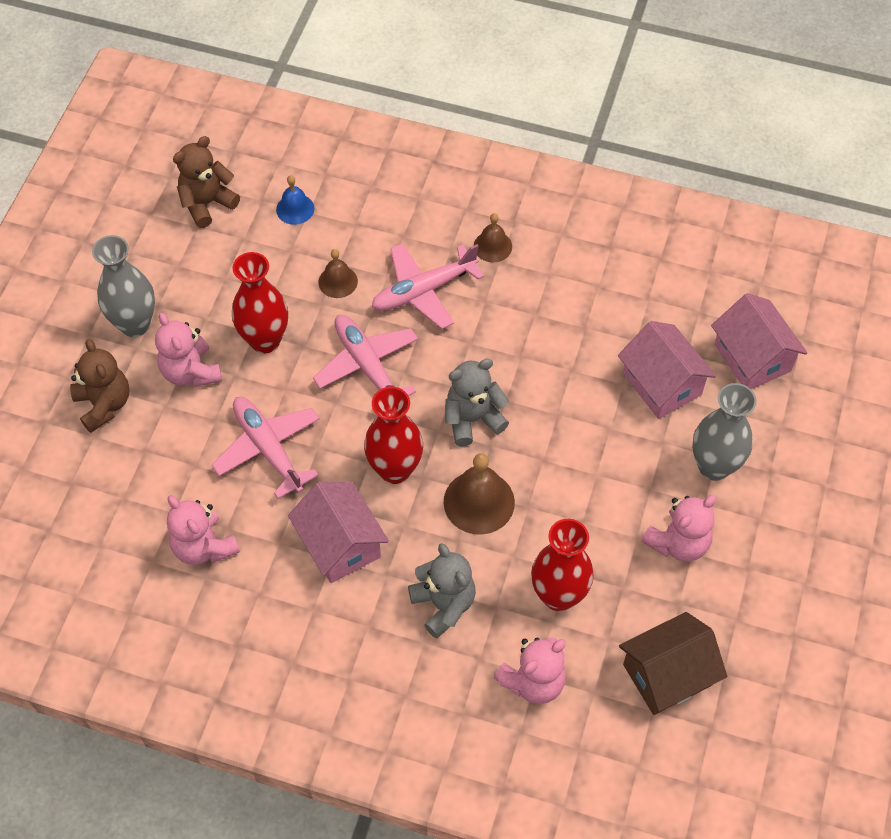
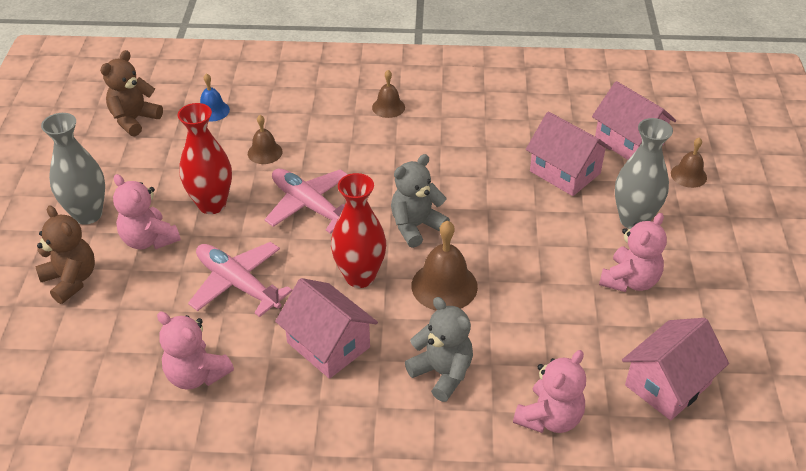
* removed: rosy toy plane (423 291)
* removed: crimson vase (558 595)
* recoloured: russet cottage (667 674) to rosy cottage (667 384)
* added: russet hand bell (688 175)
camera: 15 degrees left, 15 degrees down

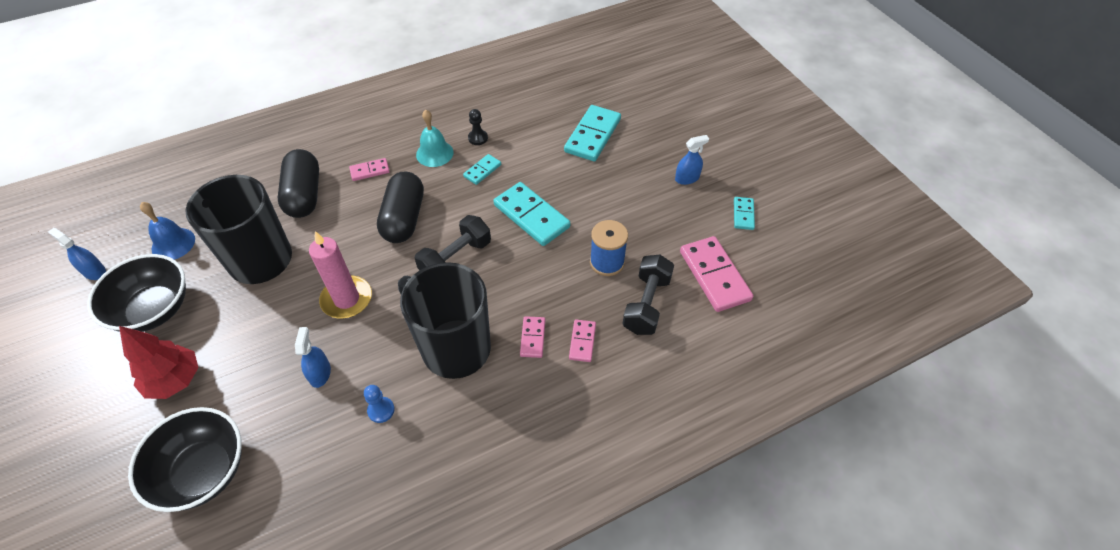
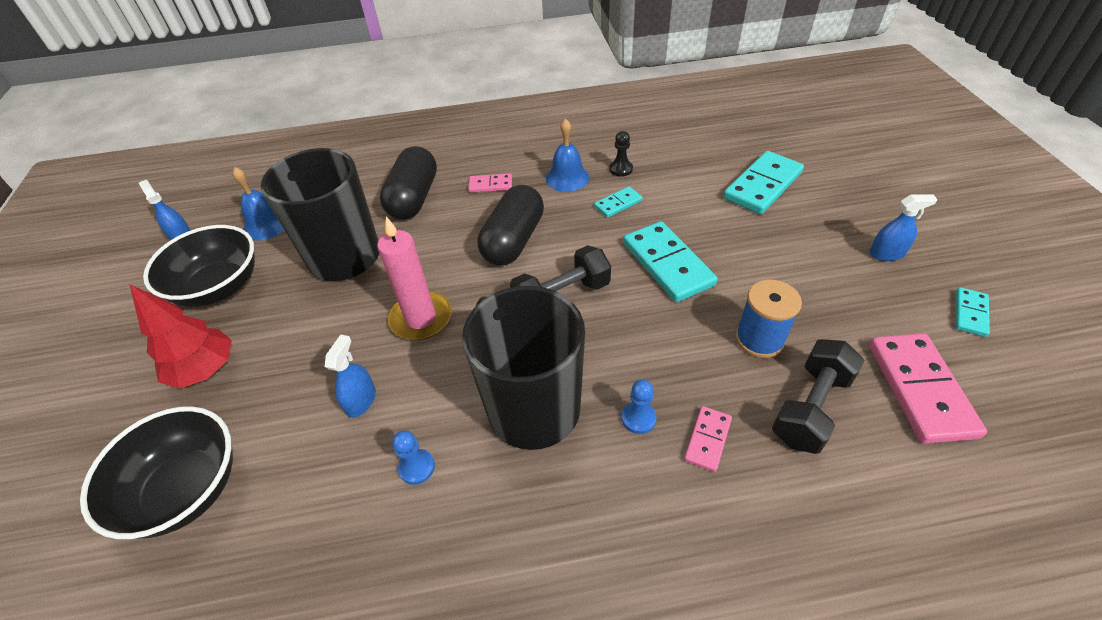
* recoloured: aqua hand bell (434 153) to cobalt hand bell (567 178)
* replaced: rosy domino (533 338) to cobalt game pawn (638 418)
camera: 20 degrees right, 5 degrees down

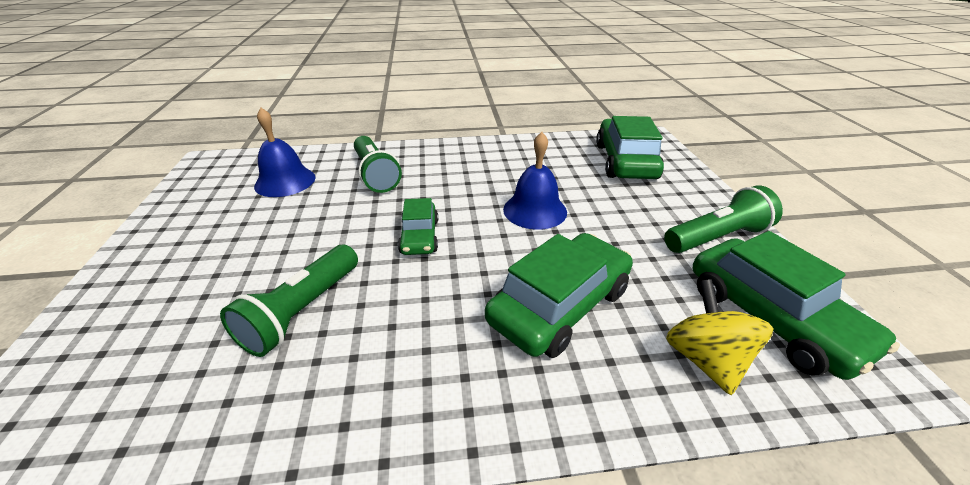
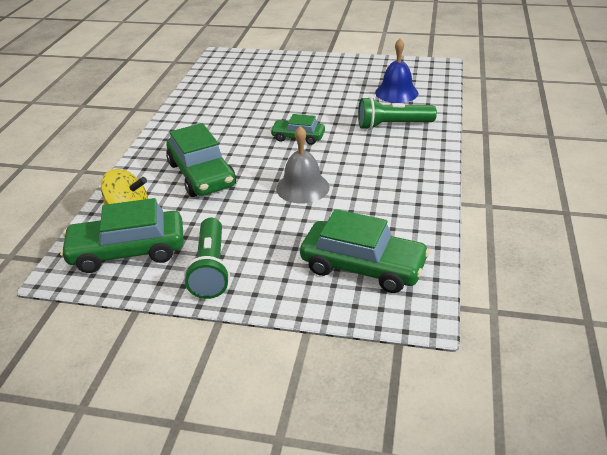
* removed: leaf-green pocket torch (302 311)
* recoloured: cobalt hand bell (535 210) to ash-grey hand bell (302 187)
camera: 110 degrees right, 0 degrees up

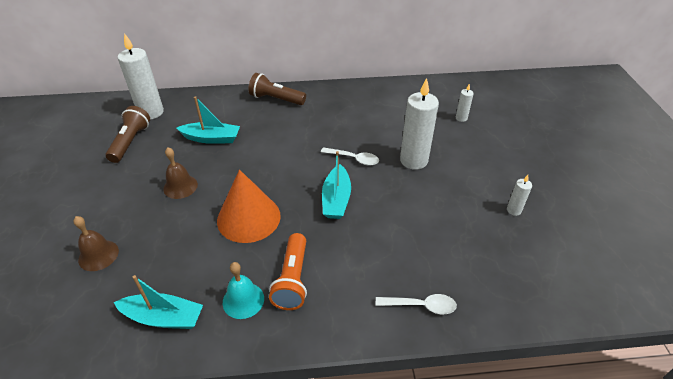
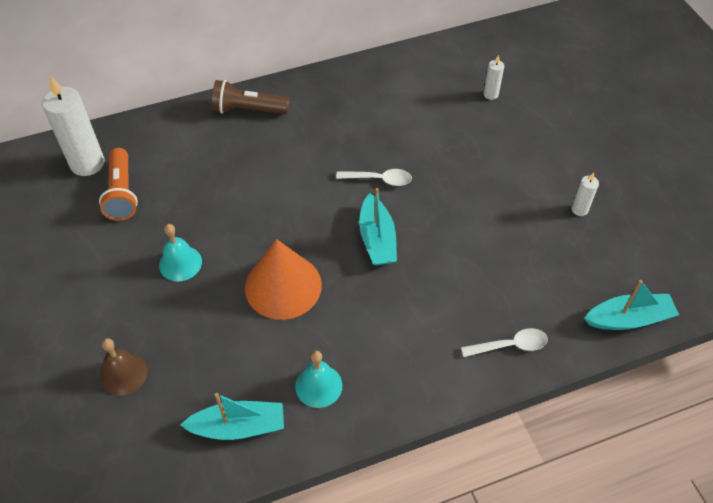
* removed: russet pocket torch (130 142)
* recoloured: russet hand bell (180 186) to aqua hand bell (180 263)
* moved: aqua toy boat (212 138) to (629 319)
* moved: bright orange pocket torch (292 279) to (122 193)
* removed: pure white wax candle (414 160)
camera: 15 degrees left, 10 degrees up

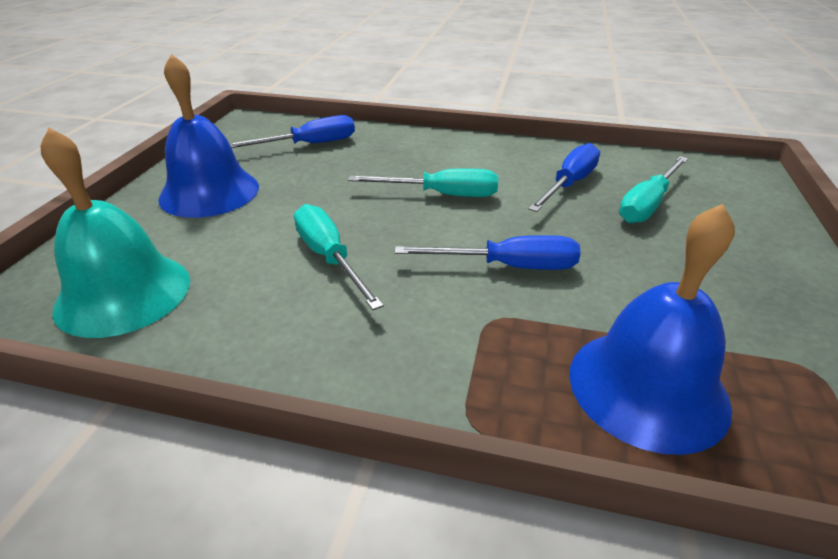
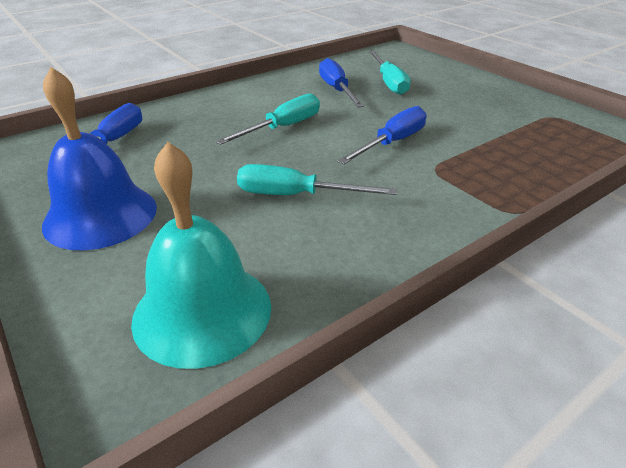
* removed: cobalt hand bell (647 387)
camera: 50 degrees left, 0 degrees up

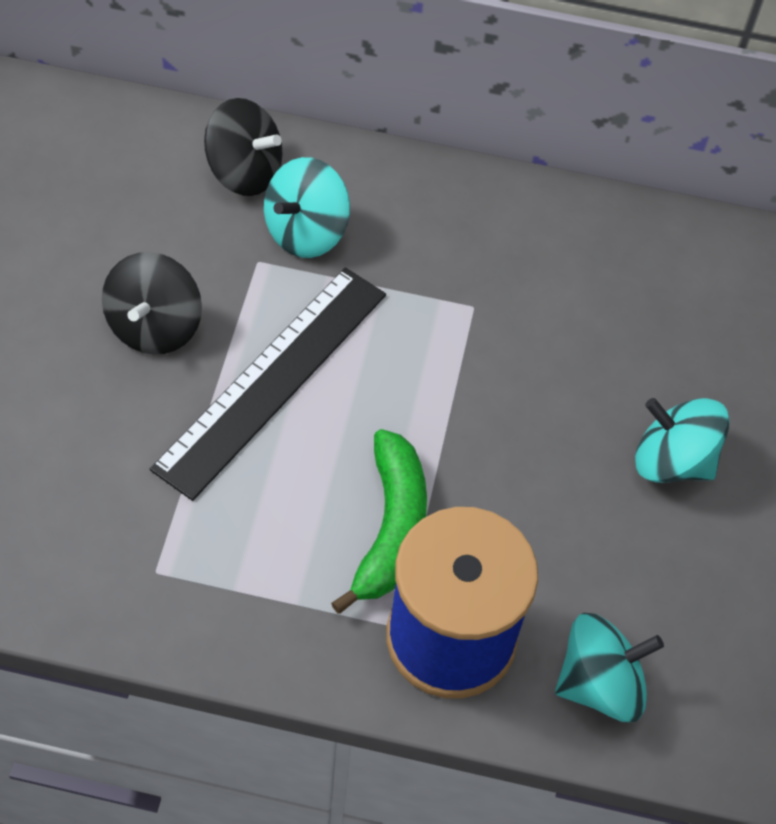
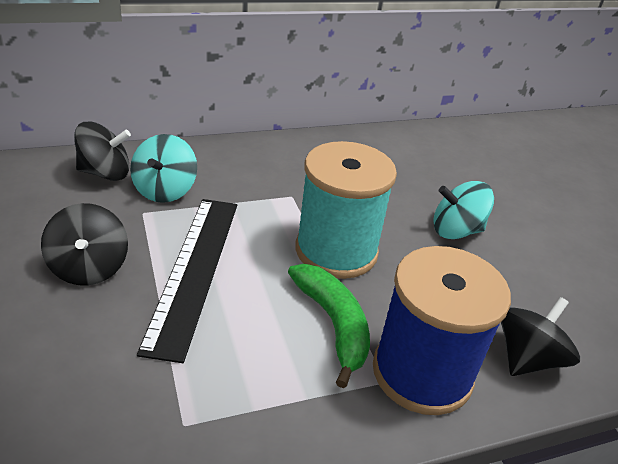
* recoloured: aqua toy top (600 684) to black toy top (527 358)
* added: aqua bobbin (336 251)
camera: 30 degrees left, 20 degrees down

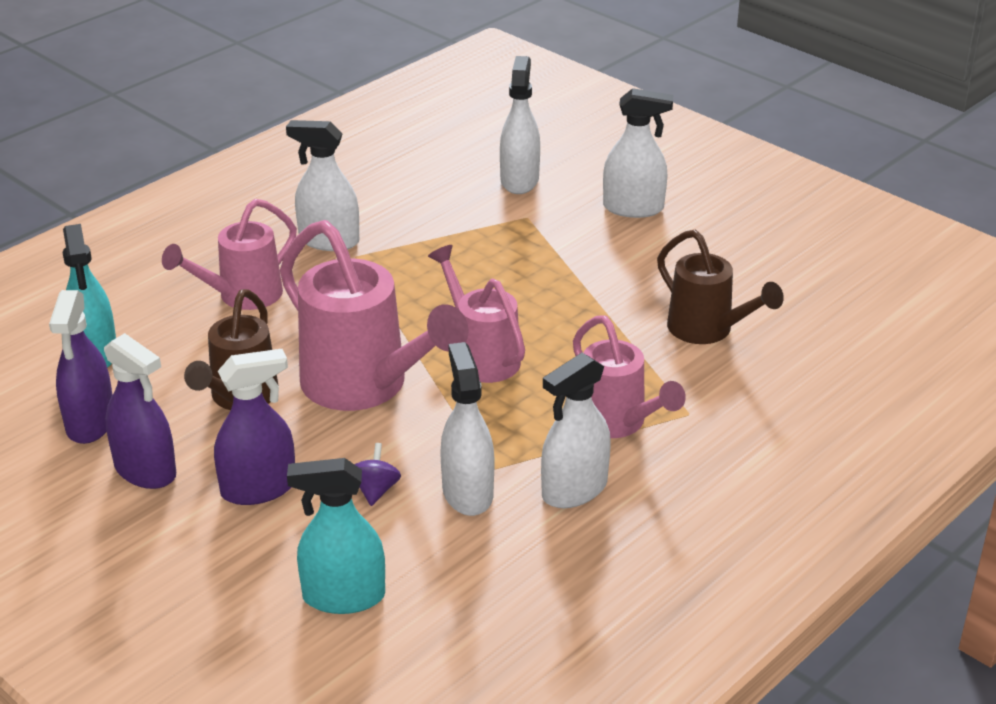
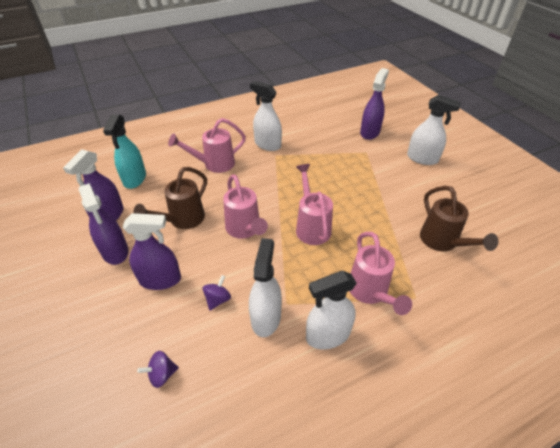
* resized: rosy watering pot (365 386) = (245 229) x0.63
* replaced: aqua spray bottle (343 597) to royal purple toy top (162 374)
* recoloured: pure white spray bottle (519 180) to royal purple spray bottle (369 132)
camera: 20 degrees right, 10 degrees up

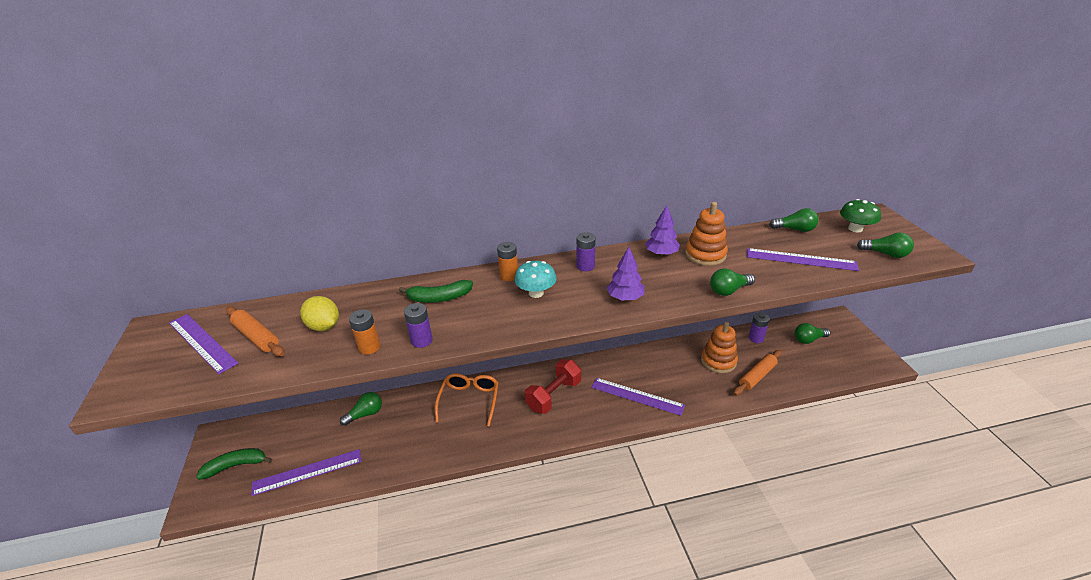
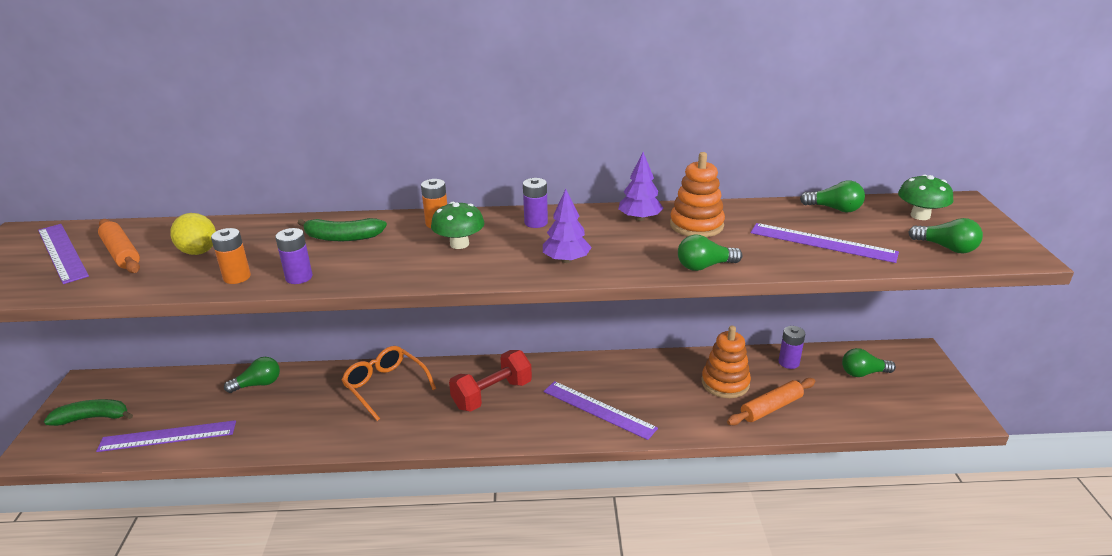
* turned: bright orange eyeglasses (469 401) = (386 387) 60 degrees counterclockwise
* recoloured: aqua fungus (536 293) to leaf-green fungus (459 244)
camera: 10 degrees right, 5 degrees down

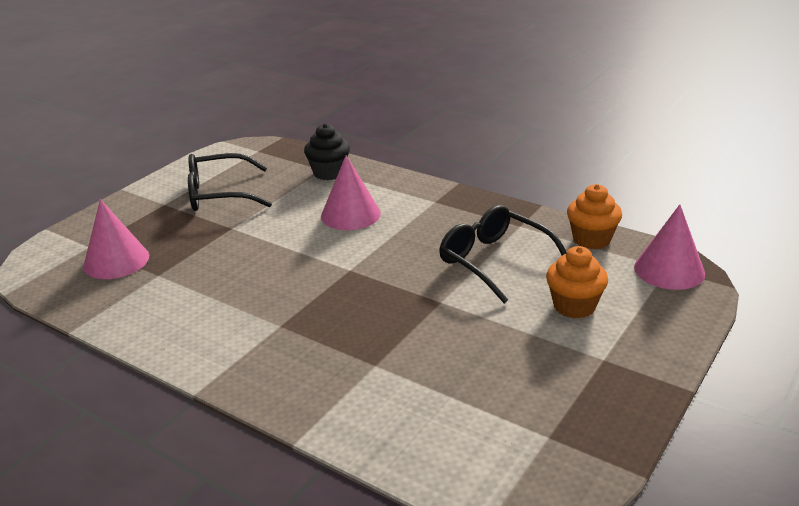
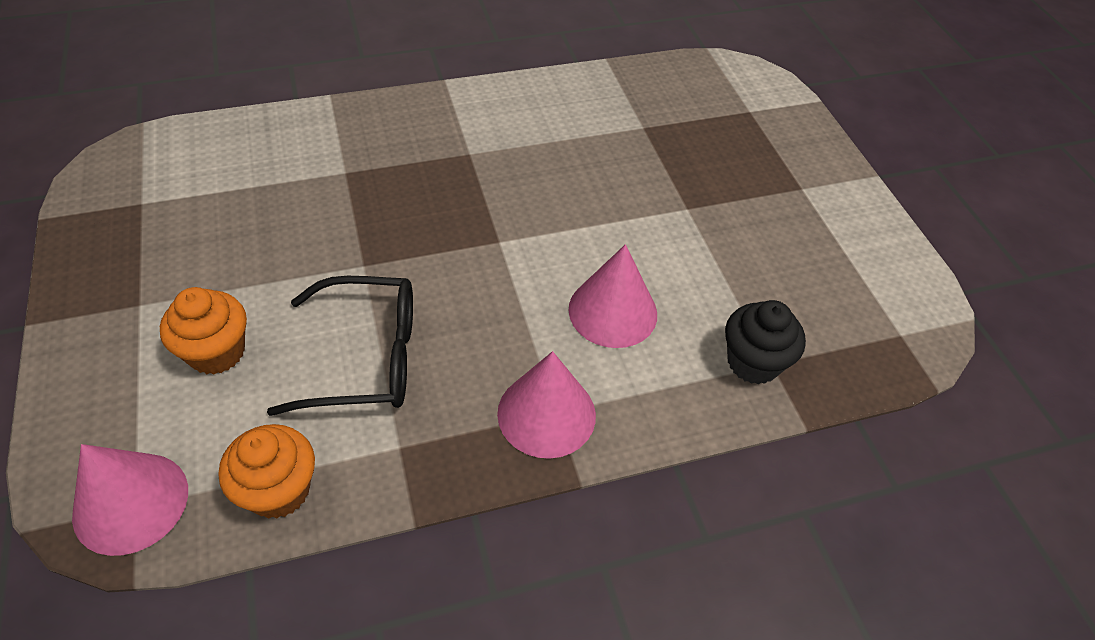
* moved: rosy cone shape (116 261) to (546 414)
* removed: black eyeglasses (219 194)
camera: 125 degrees right, 20 degrees up

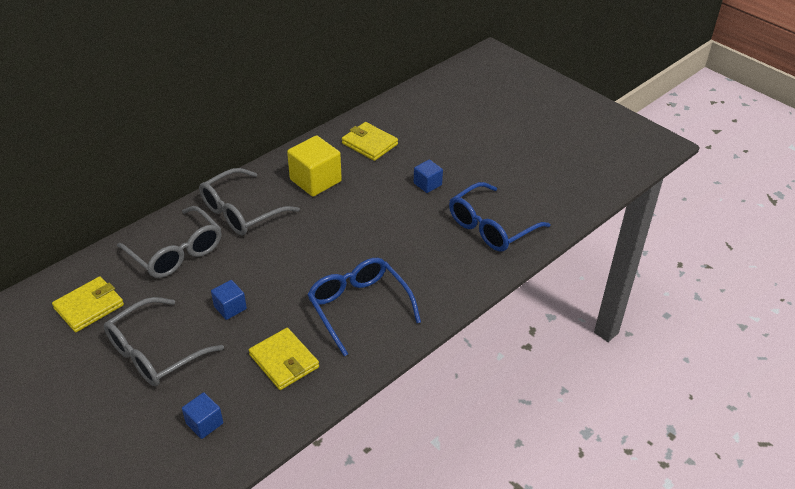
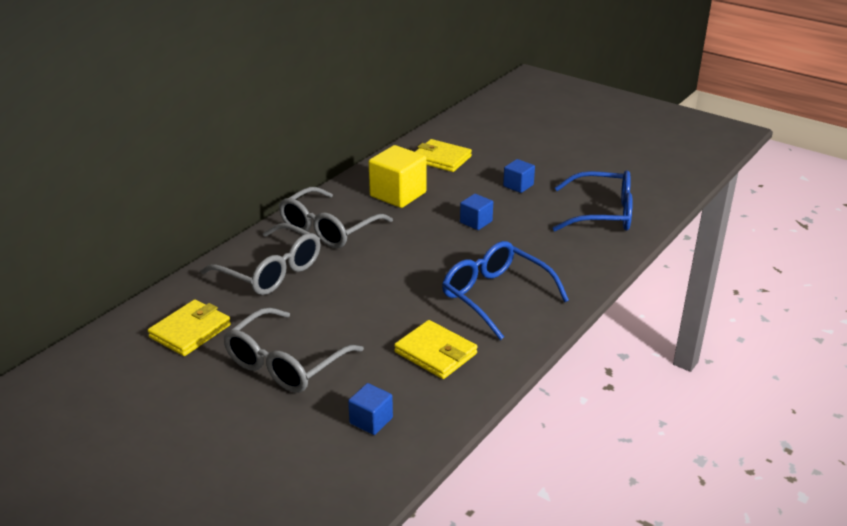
* moved: cobalt solid cube (230 308) to (476 222)
* turned: cobalt eyeglasses (491 227) = (601 213) 120 degrees counterclockwise
camera: 10 degrees left, 10 degrees down

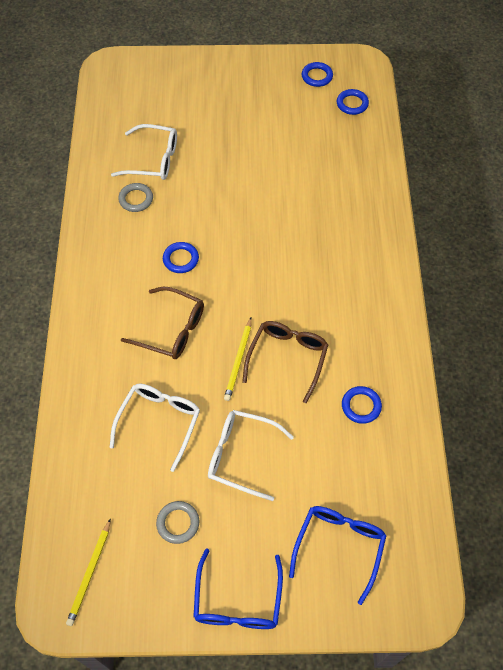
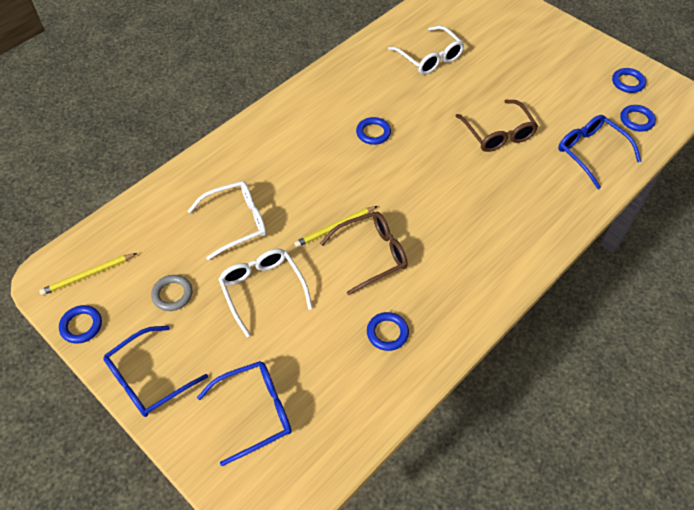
* removed: ash-grey ring (136 199)
* moved: russet eyeglasses (172 330) to (498 133)
* added: cobalt ring (81 326)
* added: cobalt eyeglasses (591 152)
camera: 45 degrees right, 5 degrees down

